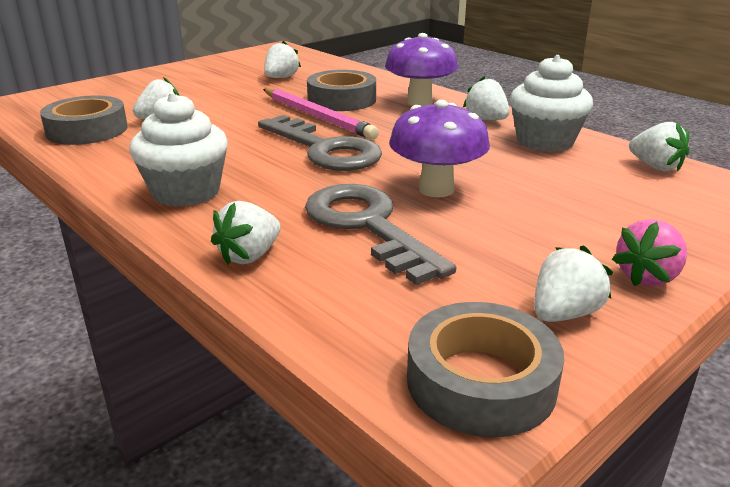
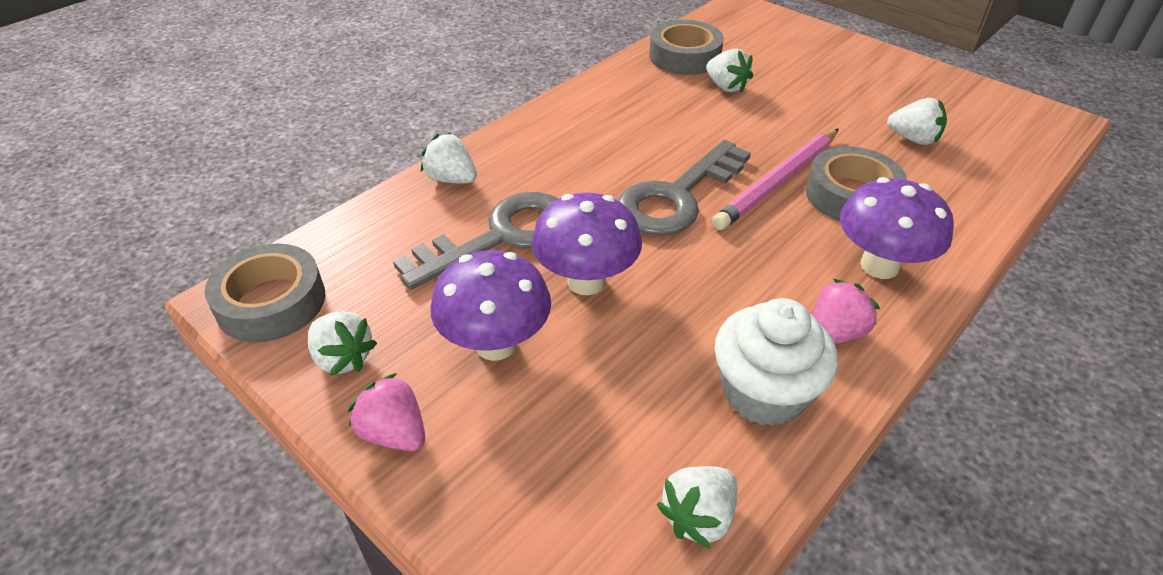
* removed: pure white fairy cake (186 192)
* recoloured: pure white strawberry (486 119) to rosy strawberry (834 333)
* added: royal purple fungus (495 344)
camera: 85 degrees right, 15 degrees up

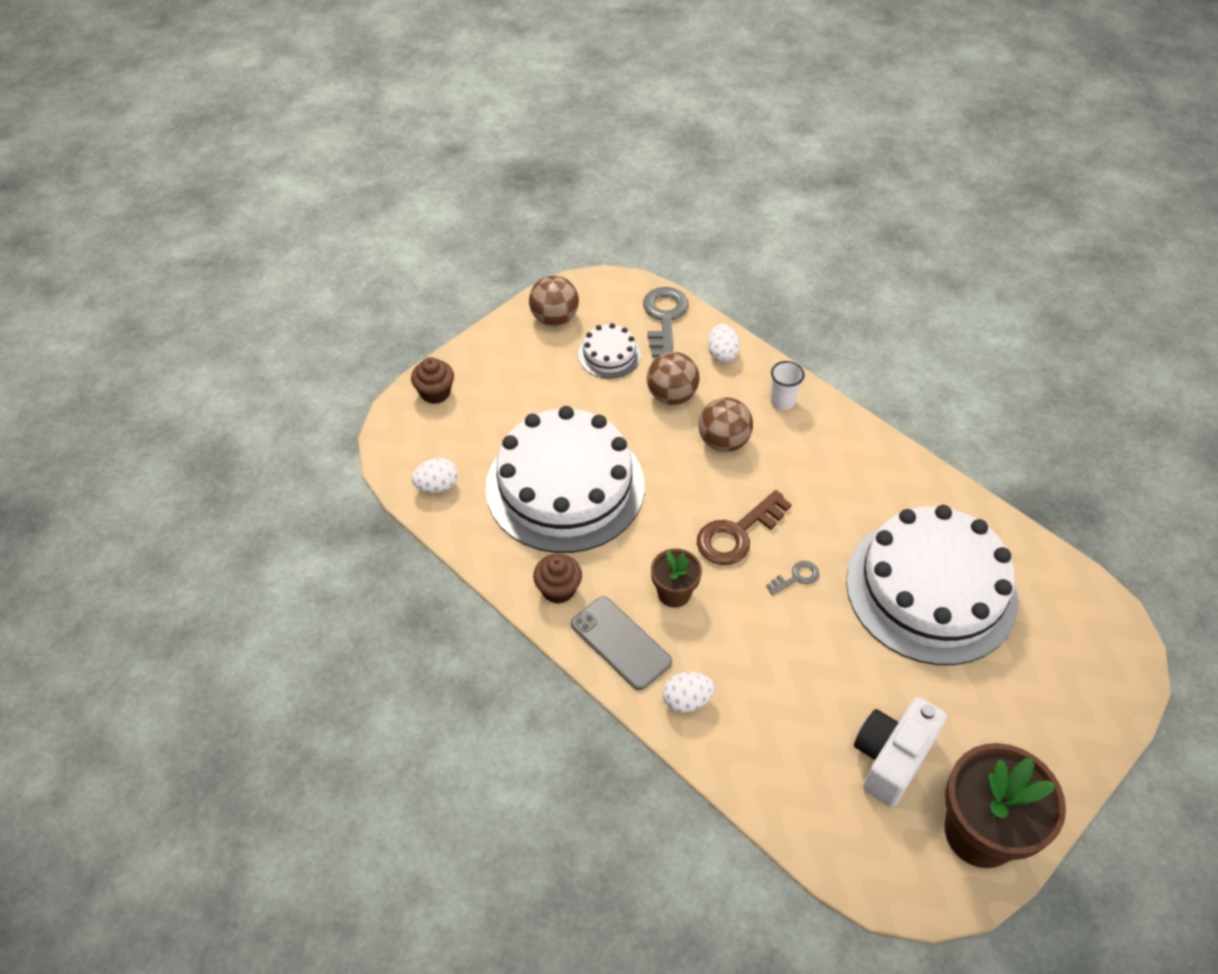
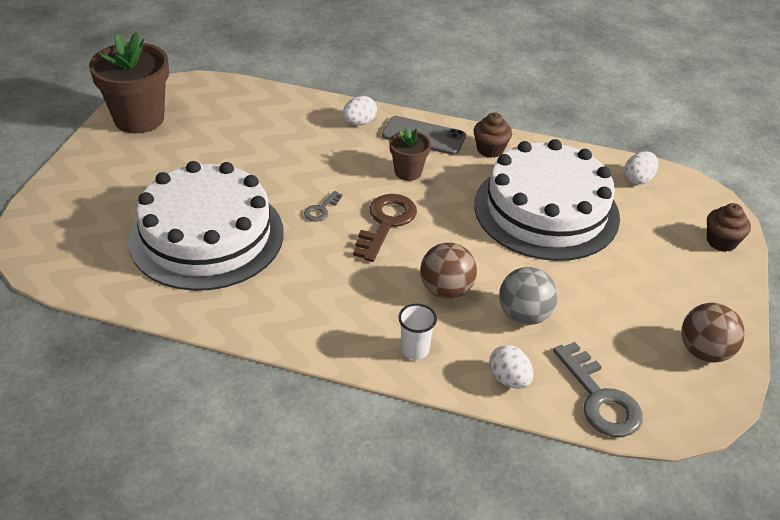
* removed: pure white cake (609 355)
* recoloured: russet play ball (671 395) to ash-grey play ball (524 315)
* removed: pure white compact camera (891 758)
camera: 150 degrees right, 10 degrees down

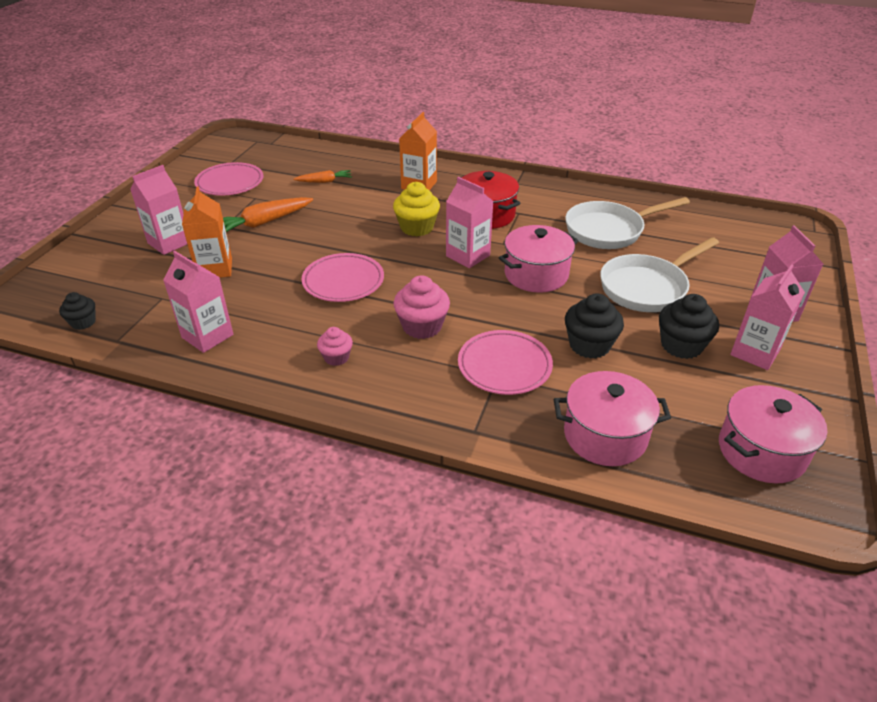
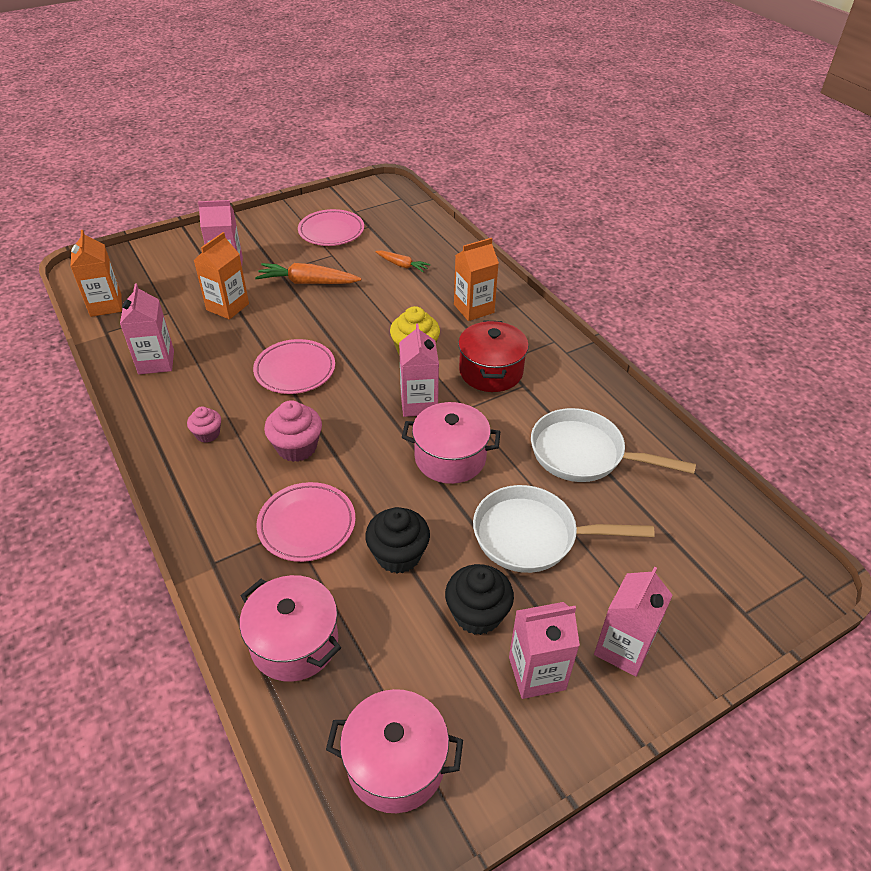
* replaced: black fairy cake (83 322) to bright orange juice carton (106 305)
camera: 40 degrees right, 5 degrees up

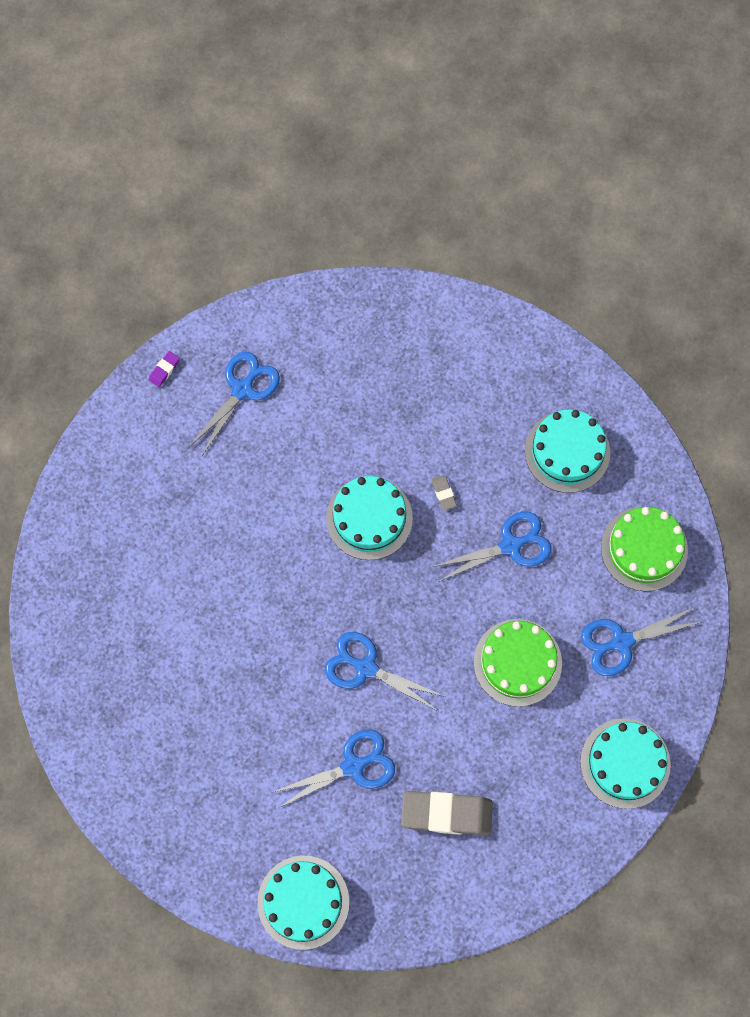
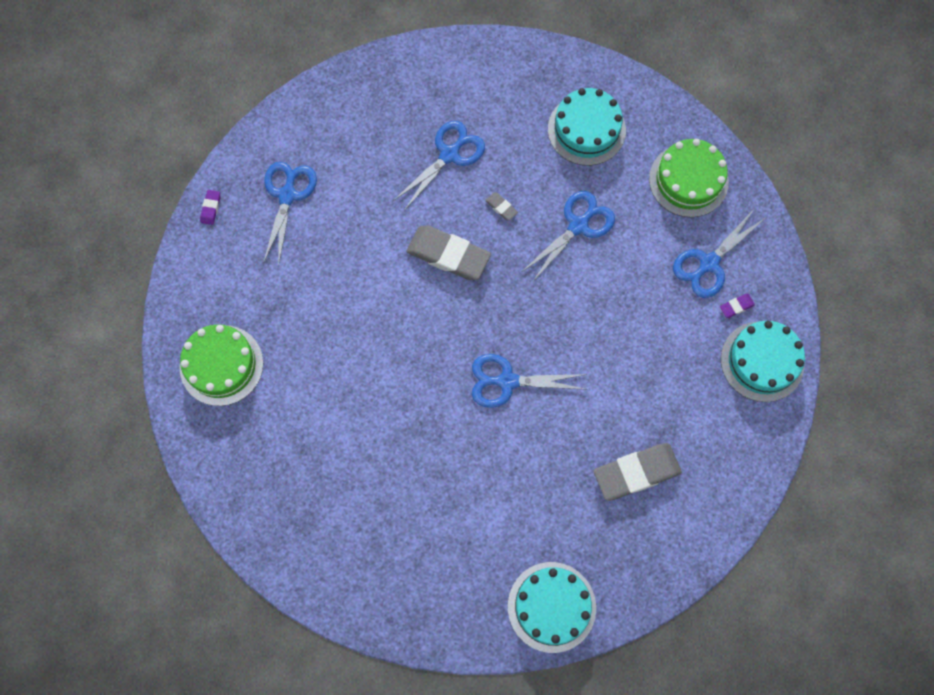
* moved: cobalt shears (353 766) to (449 155)
* replaced: aqua cake (369 518) to ash-grey pencil eraser (448 255)
* moved: leaf-green cake (517 662) to (221 365)
* added: royal purple pencil eraser (736 306)
camera: 25 degrees left, 0 degrees up

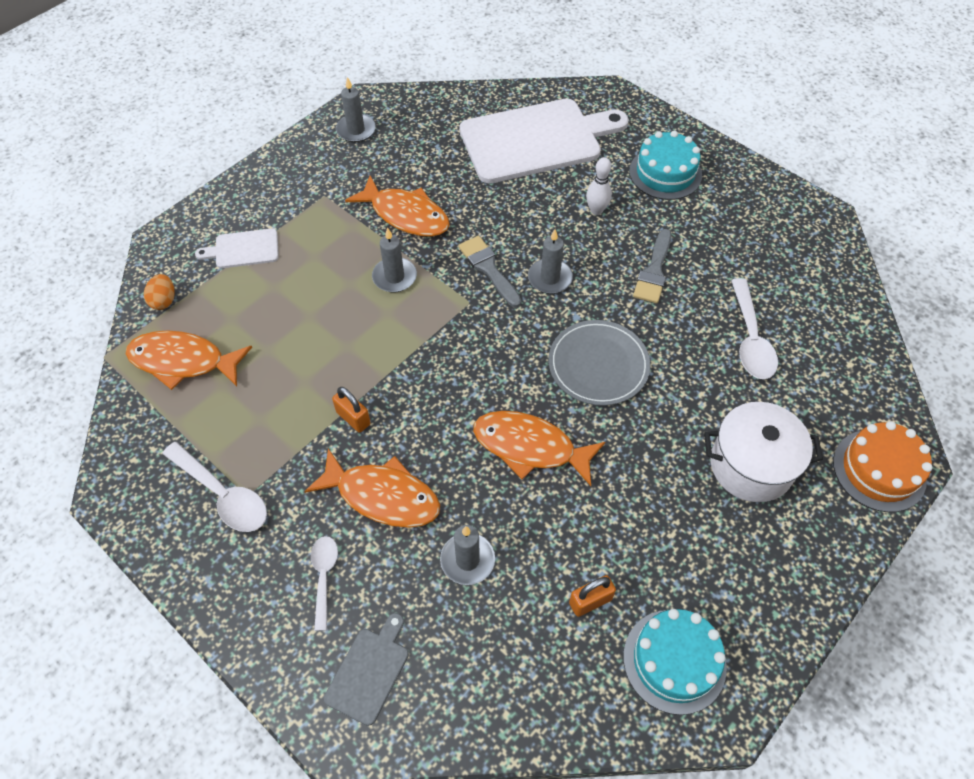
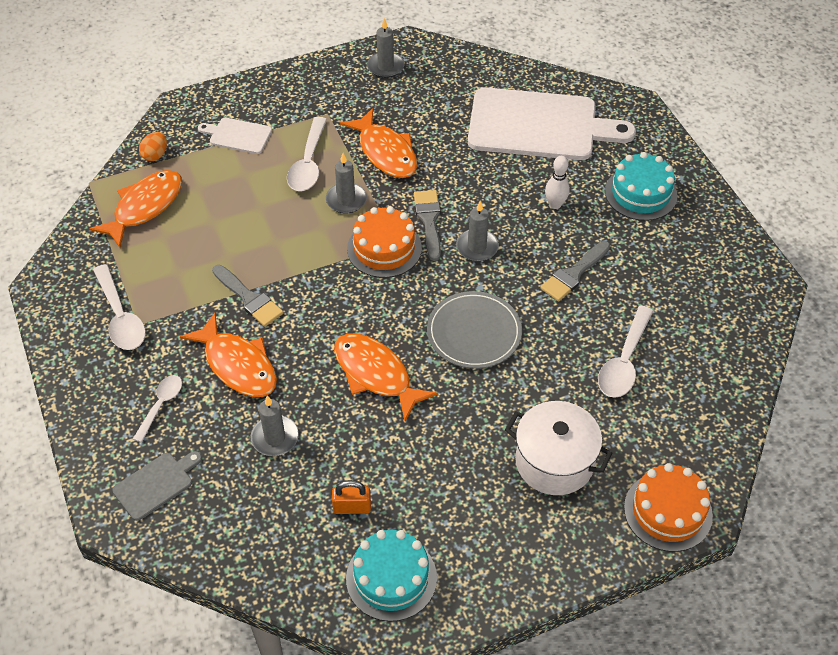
* turned: bright orange fish (183 361) = (145 207) 90 degrees clockwise
* replaced: bright orange padlock (353 418) to ash-grey paint brush (249 298)
* added: pure white spoon (308 163)
* added: bright orange cake (384 248)
camera: 25 degrees right, 5 degrees down

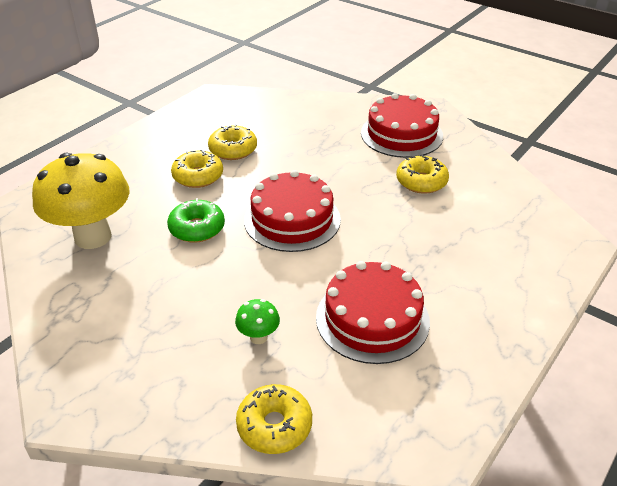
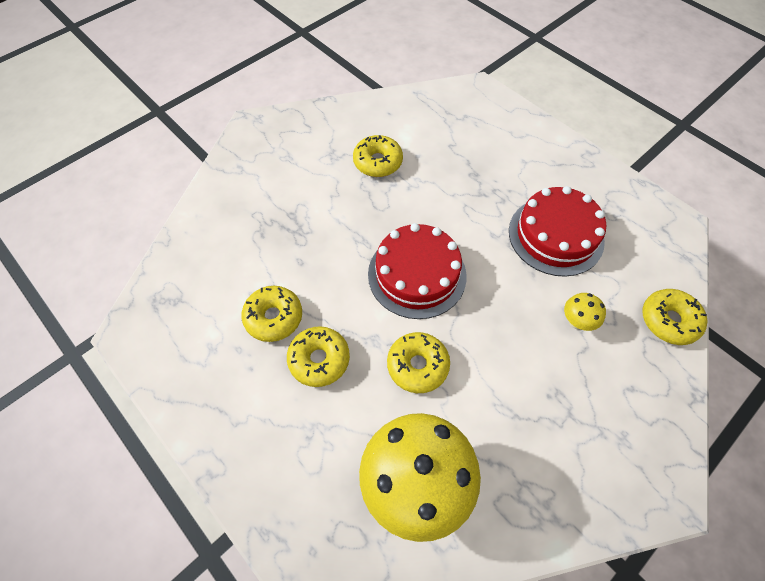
* recoloured: leaf-green donut (197 228) to golden donut (417 365)
* recoloured: leaf-green fungus (258 337) to golden fungus (576 322)
* removed: crimson cake (401 134)
camera: 80 degrees left, 20 degrees up

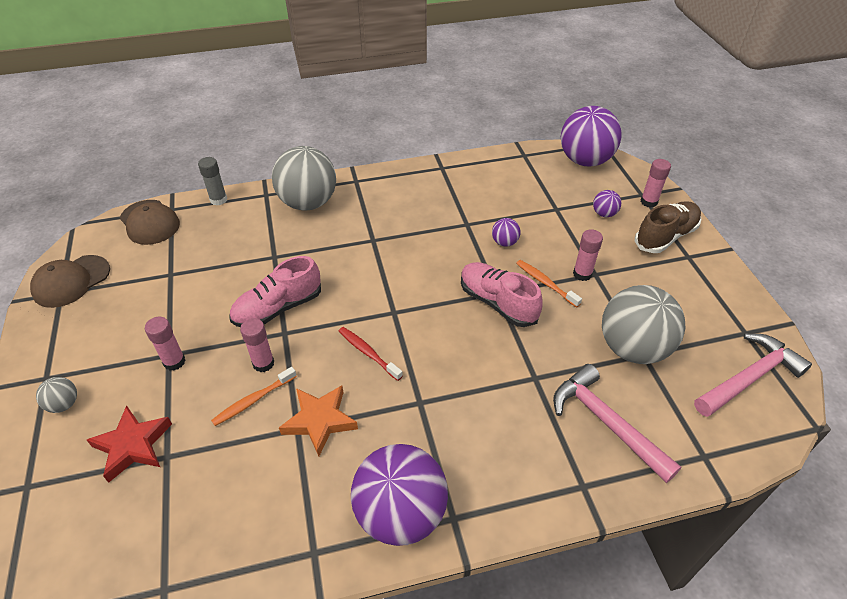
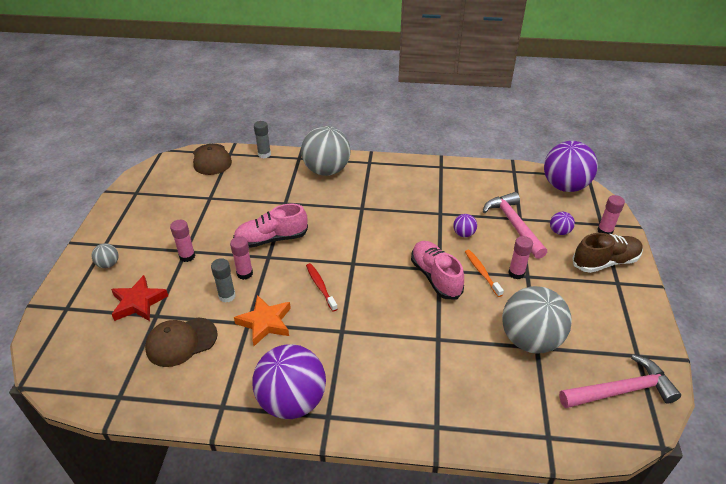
* moved: russet peaked cap (71 281) to (181 342)
* replaced: bright orange tooth brush (253 400) to ash-grey stick of glue (227 296)
* moved: rosy carpenter's hammer (606 422) to (514 225)
camera: 20 degrees right, 5 degrees down

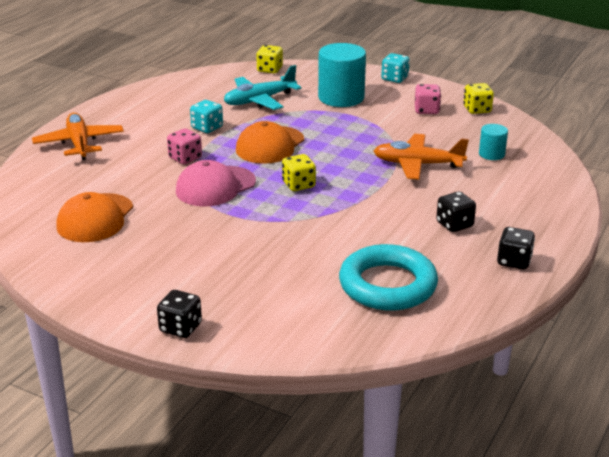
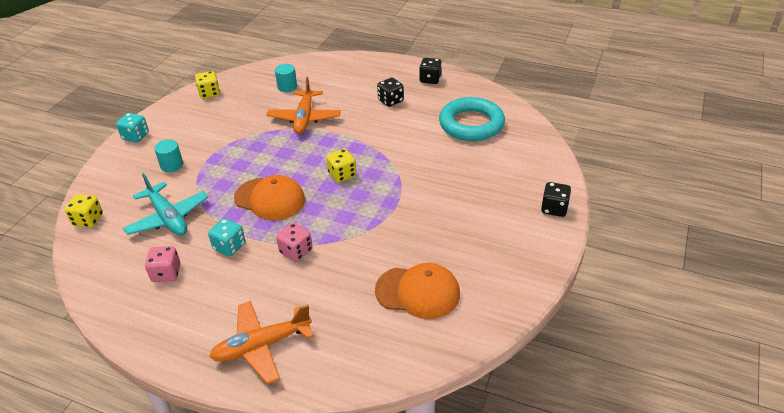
* removed: rosy peaked cap (215 186)
* resized: aqua cylinder shape (341 97) = (172 165) x0.51
* moved: rosy game die (426 110) to (166 273)
camera: 95 degrees left, 10 degrees up

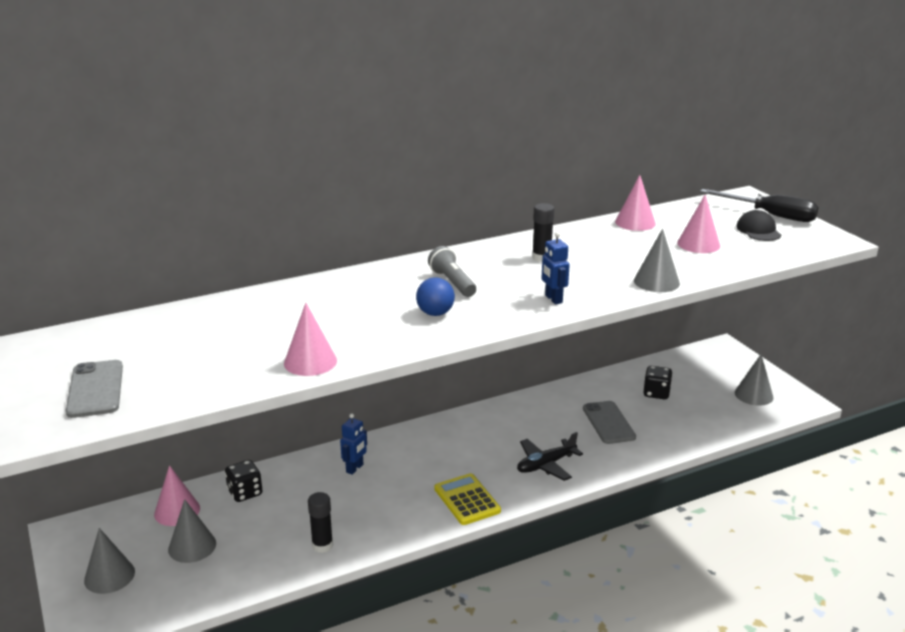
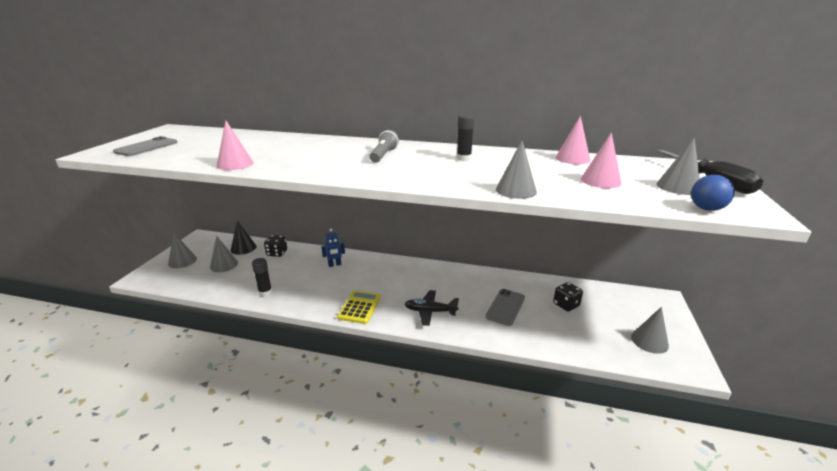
* recoloured: rosy cone shape (177 511) to black cone shape (243 248)
* moved: cobalt play ball (435 313) to (706 209)
* removed: cobalt toy robot (553 299)
* replaced: black peaked cap (758 230) to ash-grey cone shape (678 187)
camera: 40 degrees right, 0 degrees up

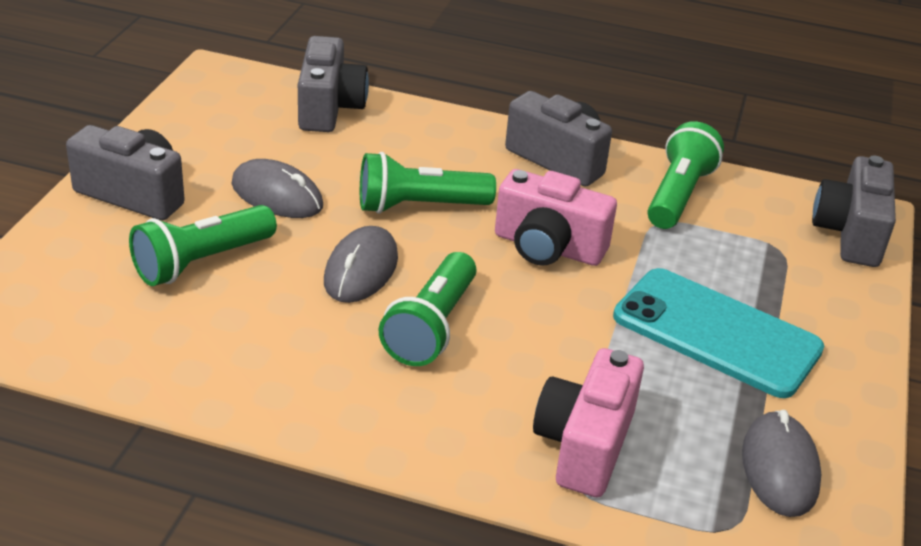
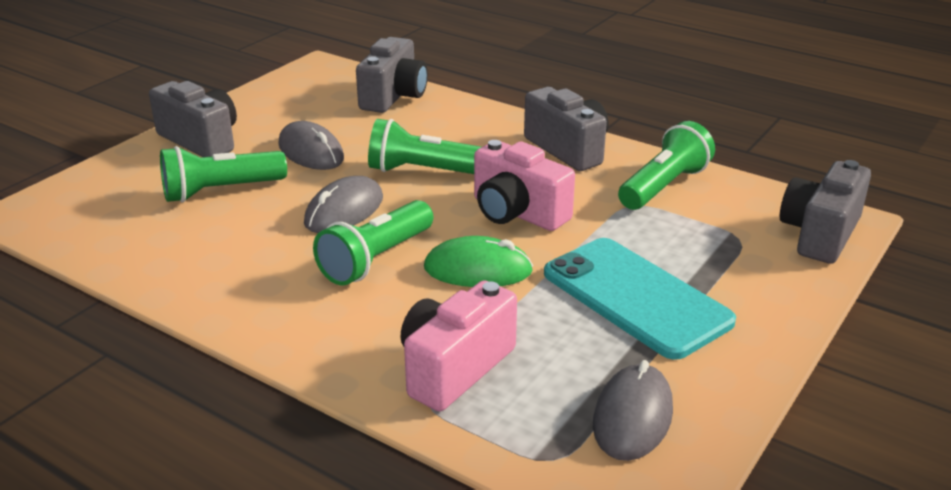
* added: leaf-green mouse (478 270)
camera: 20 degrees right, 5 degrees down

